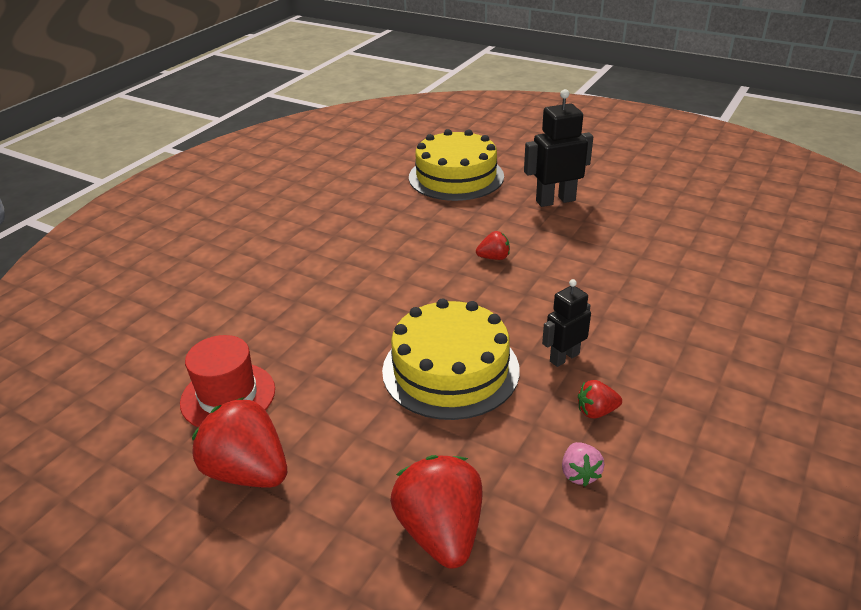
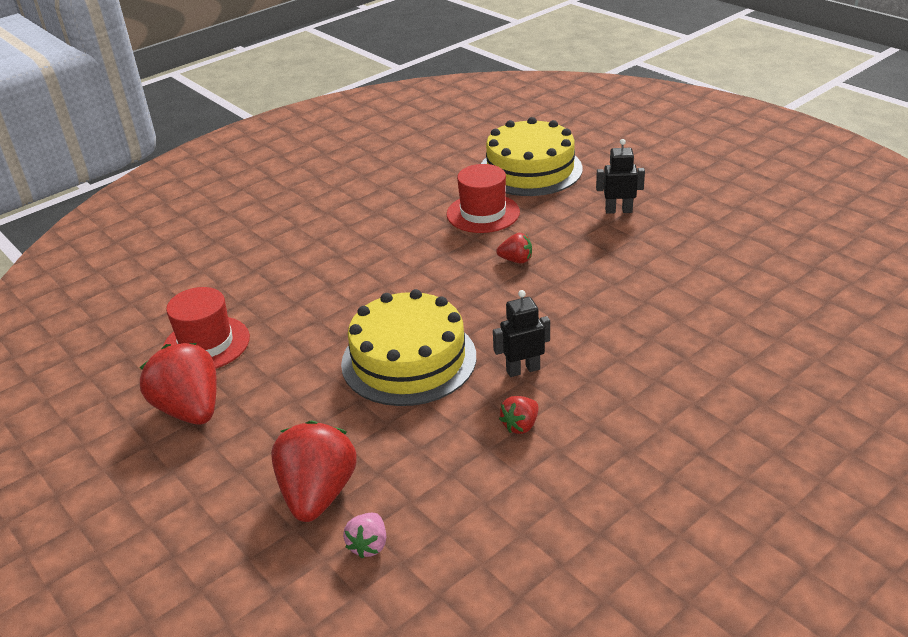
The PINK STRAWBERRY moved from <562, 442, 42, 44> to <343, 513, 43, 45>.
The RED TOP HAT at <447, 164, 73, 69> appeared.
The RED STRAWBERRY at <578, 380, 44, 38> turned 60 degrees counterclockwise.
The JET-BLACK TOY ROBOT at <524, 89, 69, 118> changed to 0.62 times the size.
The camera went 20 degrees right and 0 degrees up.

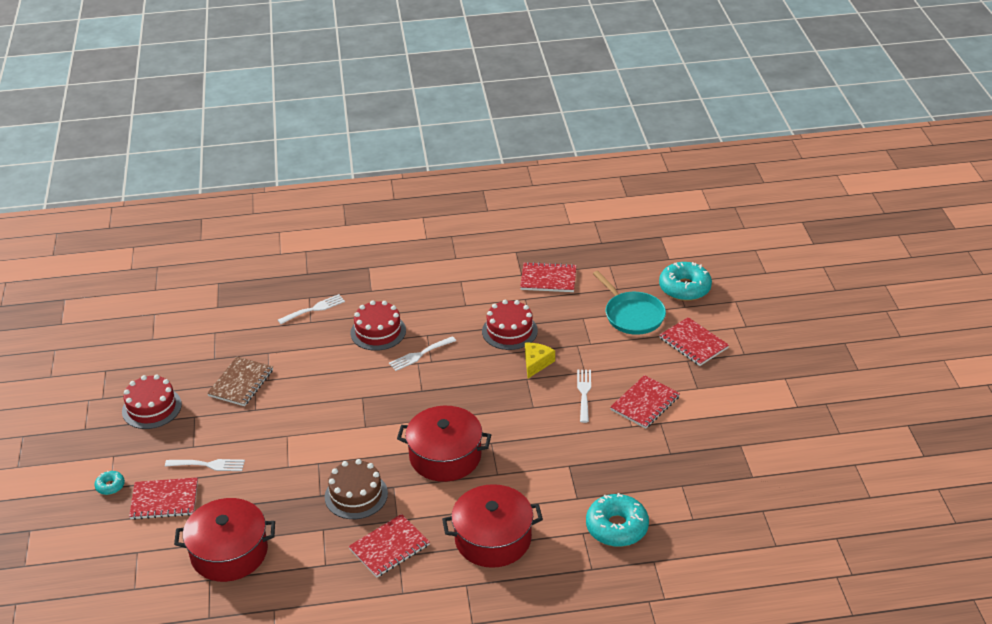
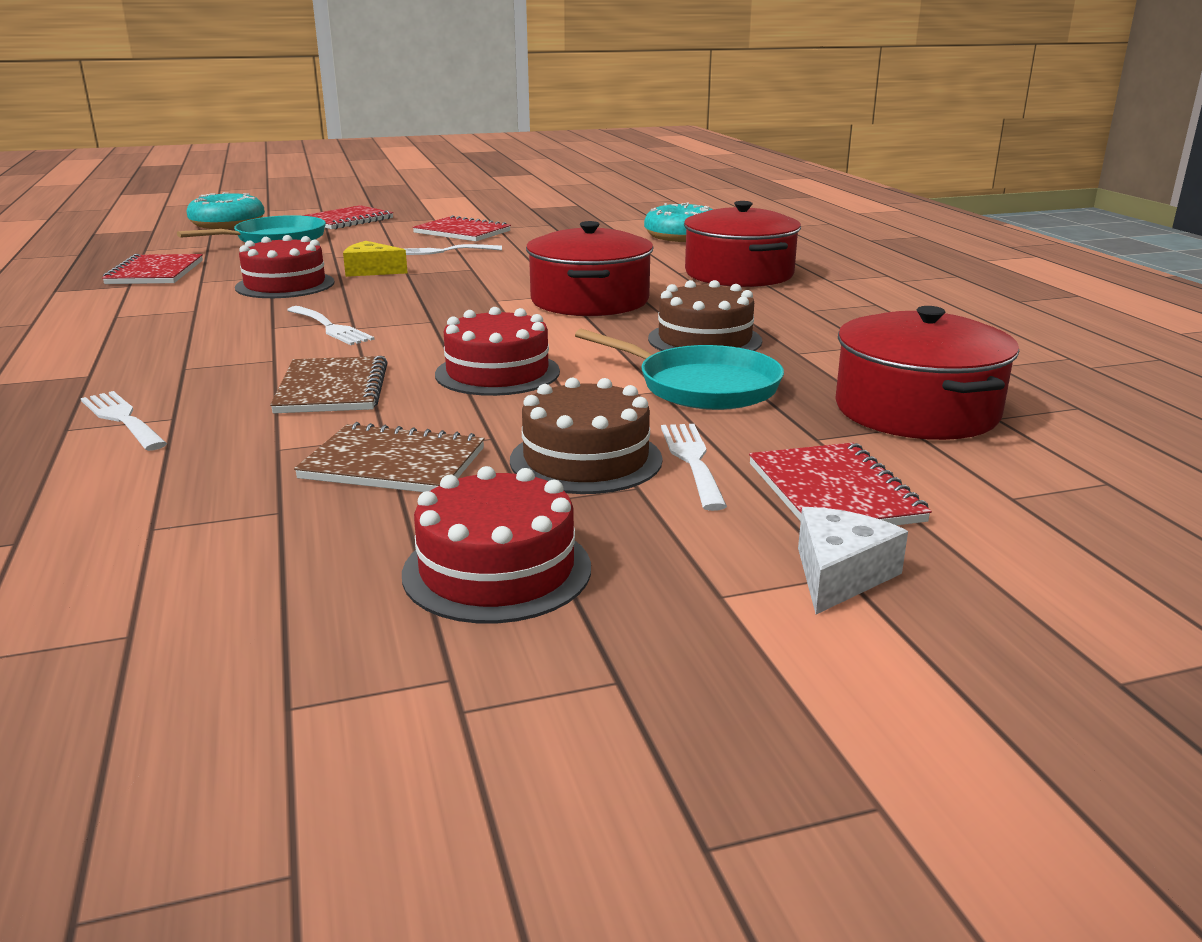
The RUSSET NOTEPAD at <270, 356, 118, 57> appeared.
The RED GATEAU moved from <350, 300, 56, 51> to <435, 307, 125, 89>.
The RUSSET GATEAU at <510, 378, 153, 116> appeared.
The TEAL FRYING PAN at <575, 329, 209, 81> appeared.
The TEAL DONUT at <95, 471, 30, 24> was replaced by the WHITE CHEESE WEDGE at <798, 507, 110, 107>.
The RED NOTEPAD at <349, 514, 81, 63> disappeared.
The camera went 100 degrees left and 15 degrees down.

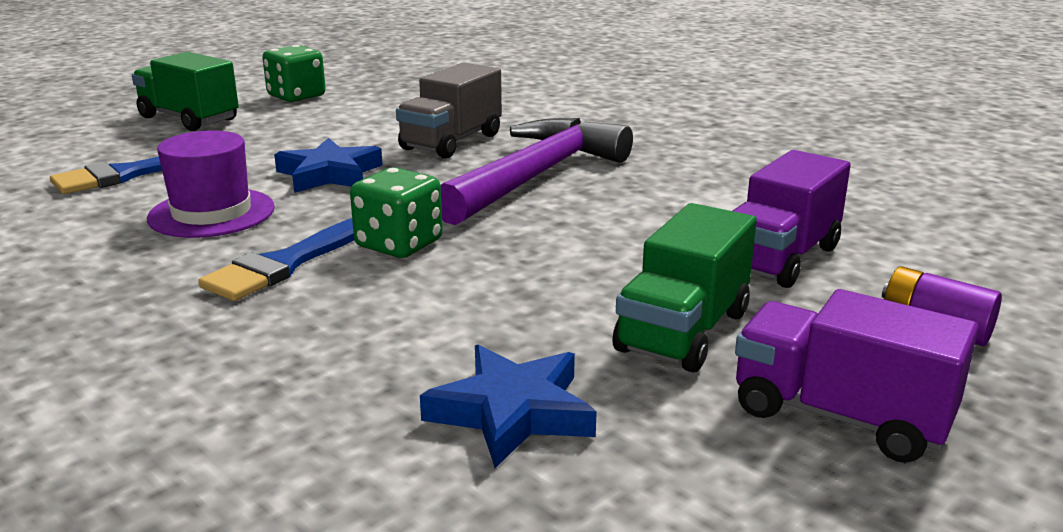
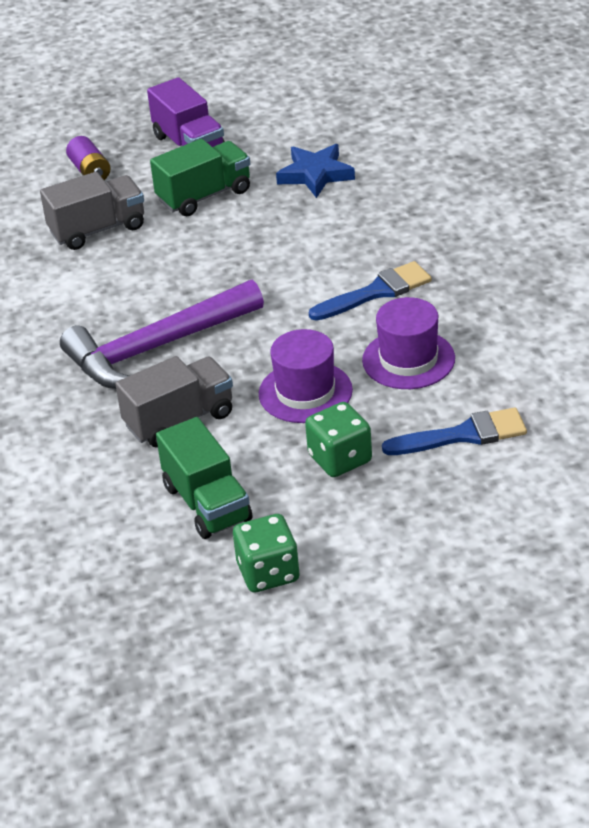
The ROYAL PURPLE TRUCK at <733, 150, 118, 138> became the ASH-GREY TRUCK at <40, 172, 104, 78>.
The GREEN TRUCK moved from <132, 52, 107, 79> to <156, 417, 96, 122>.
The BLUE STAR at <274, 138, 109, 55> was replaced by the ROYAL PURPLE TOP HAT at <259, 329, 94, 94>.
The GREEN DICE moved from <350, 167, 93, 91> to <305, 402, 67, 75>.
The camera went 150 degrees left and 15 degrees up.

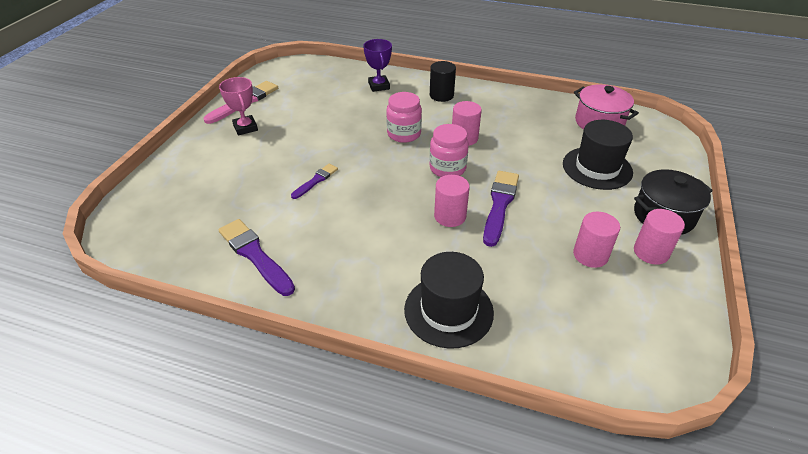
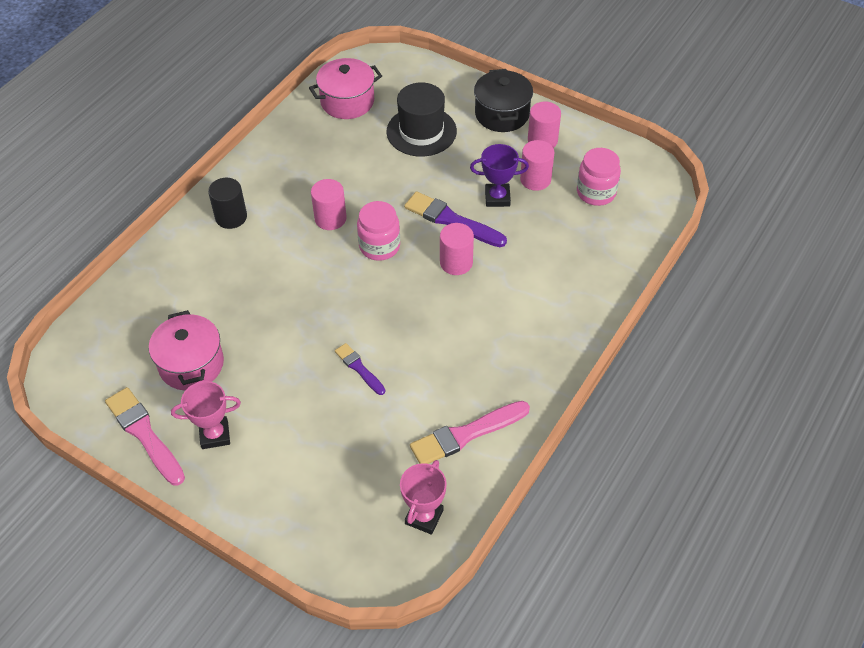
The PINK COOKING POT at <149, 310, 75, 81> appeared.
The PINK PRIZE CUP at <400, 460, 47, 75> appeared.
The ROYAL PURPLE PAINTBRUSH at <218, 219, 77, 77> became the PINK PAINTBRUSH at <410, 401, 120, 63>.
The ROYAL PURPLE PRIZE CUP moved from <363, 39, 29, 53> to <470, 144, 59, 63>.
The PINK PRESERVE JAR moved from <386, 92, 36, 51> to <577, 148, 44, 58>.
The JET-BLACK TOP HAT at <404, 252, 90, 97> disappeared.
The camera went 75 degrees left and 10 degrees up.

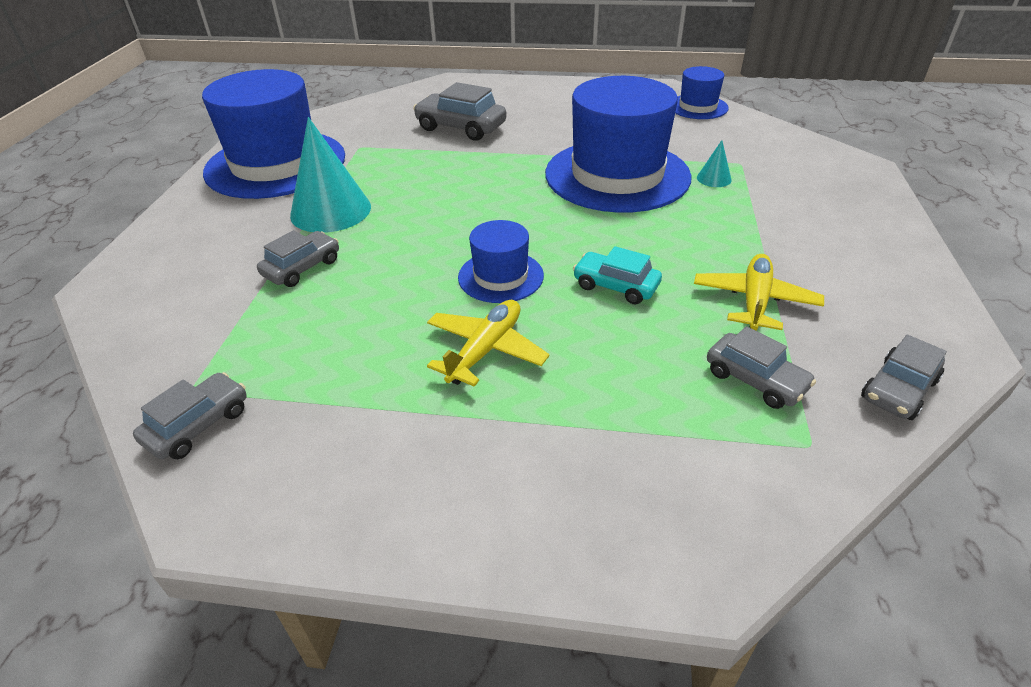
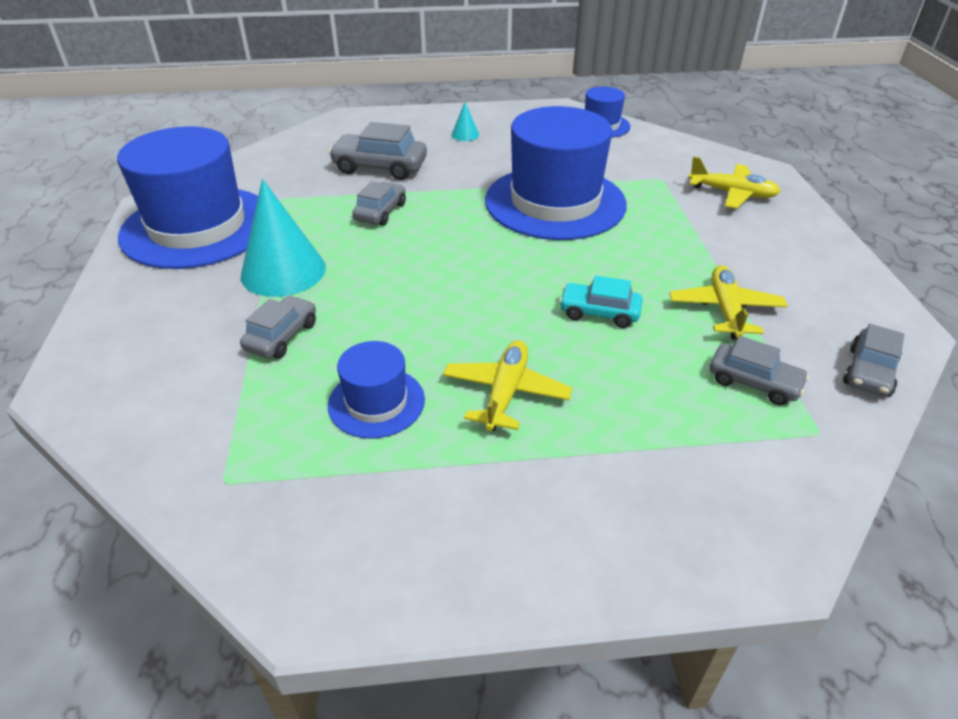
The BLUE TOP HAT moved from <458, 220, 86, 83> to <328, 341, 97, 97>.
The ASH-GREY AUTOMOBILE moved from <133, 372, 114, 87> to <352, 181, 54, 45>.
The TEAL CONE moved from <697, 140, 35, 47> to <451, 102, 28, 39>.
The YELLOW AEROPLANE at <688, 156, 93, 53> appeared.
The camera went 15 degrees left and 0 degrees up.

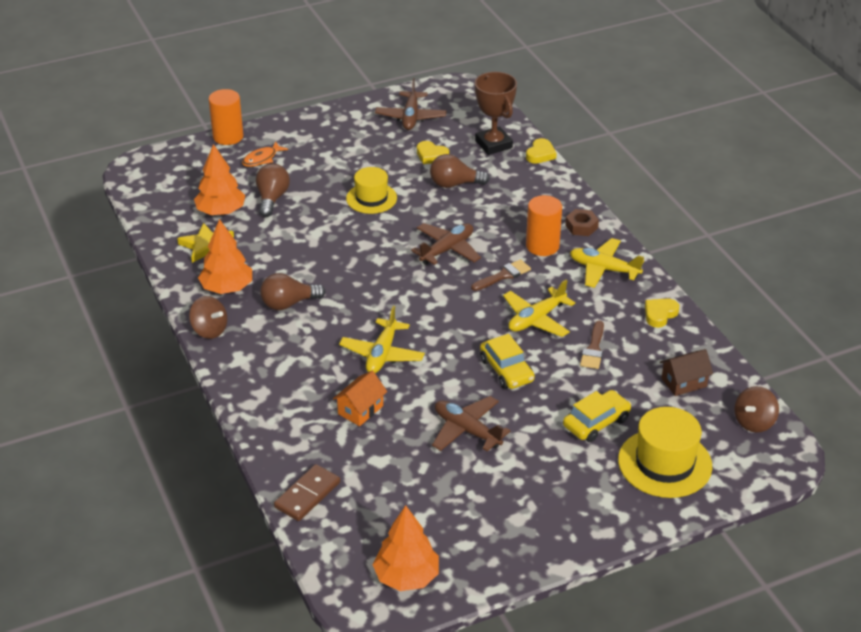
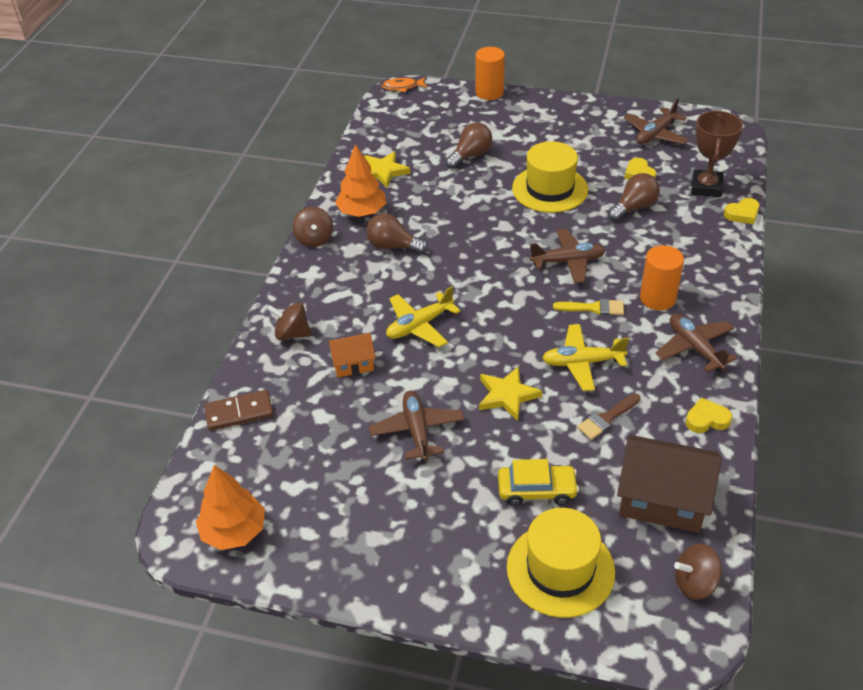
The RUSSET WHIRLIGIG at <267, 302, 45, 38> appeared.
The ORANGE-COLOURED FISH moved from <242, 141, 46, 26> to <381, 77, 46, 15>.
The YELLOW AUTOMOBILE at <480, 334, 55, 55> was replaced by the YELLOW STAR at <479, 366, 63, 55>.
The YELLOW TOP HAT at <346, 167, 51, 47> changed to 1.50 times the size.
The RUSSET PAINTBRUSH at <471, 259, 60, 32> became the YELLOW PAINTBRUSH at <553, 299, 71, 16>.
The RUSSET BULB at <430, 154, 60, 34> turned 105 degrees clockwise.
The RUSSET TOY HOUSE at <660, 349, 53, 47> changed to 1.86 times the size.
The YELLOW AEROPLANE at <570, 238, 74, 50> became the RUSSET AEROPLANE at <656, 314, 81, 58>.
The ORANGE-COLOURED TOY TREE at <194, 144, 52, 71> disappeared.
The RUSSET NUT at <565, 209, 34, 27> disappeared.
The camera went 40 degrees right and 5 degrees up.

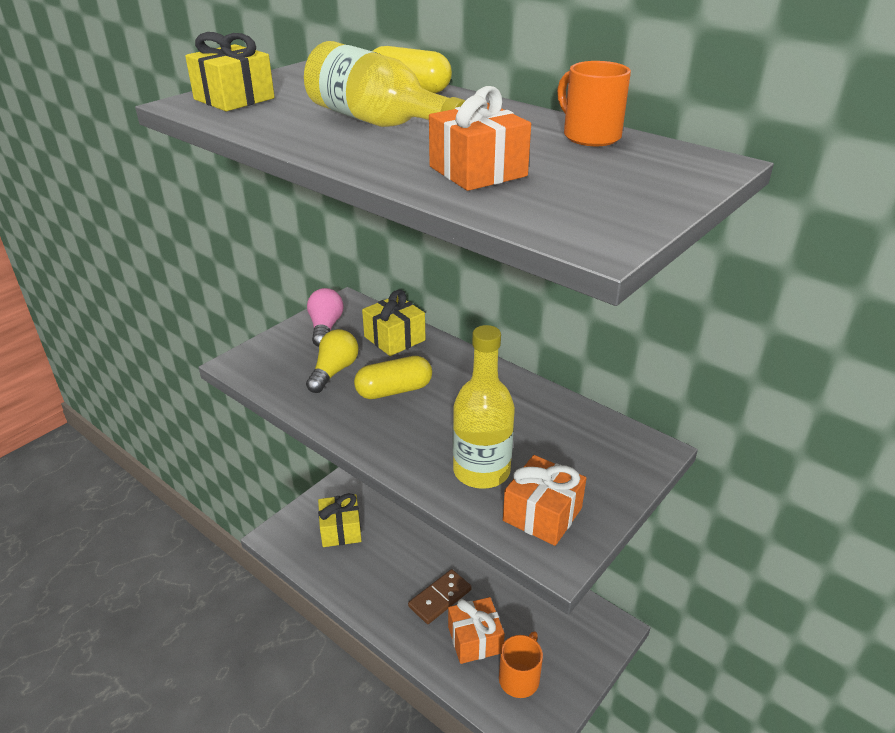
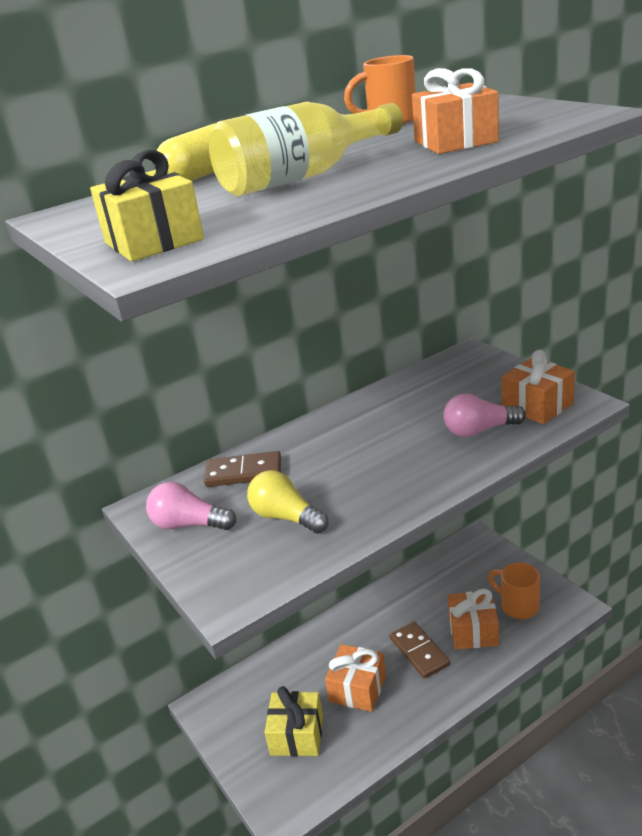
The YELLOW WRAPPED GIFT at <362, 290, 64, 66> was replaced by the RUSSET DOMINO at <204, 451, 77, 36>.
The ORANGE-COLOURED WRAPPED GIFT at <325, 644, 61, 68> appeared.
The YELLOW BOTTLE at <453, 325, 62, 164> was replaced by the PINK BULB at <443, 394, 83, 43>.
The YELLOW PILL at <354, 356, 78, 43> disappeared.
The camera went 70 degrees left and 5 degrees down.

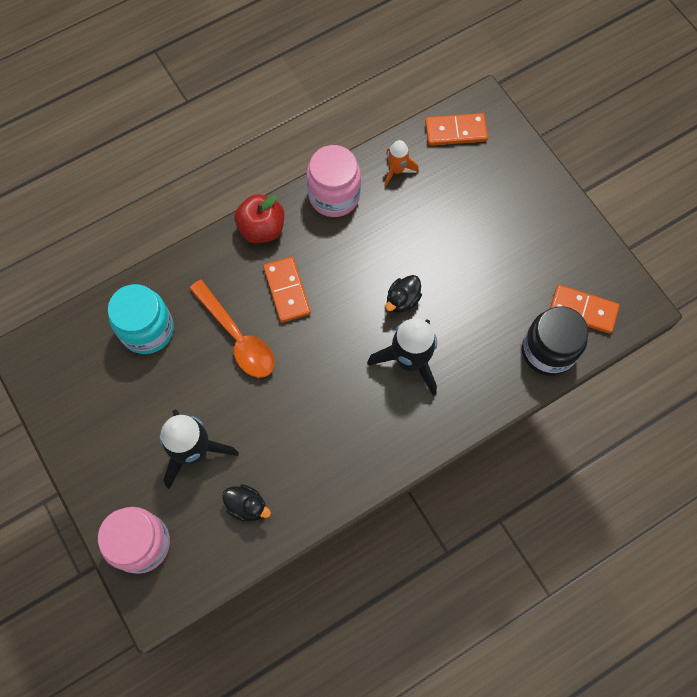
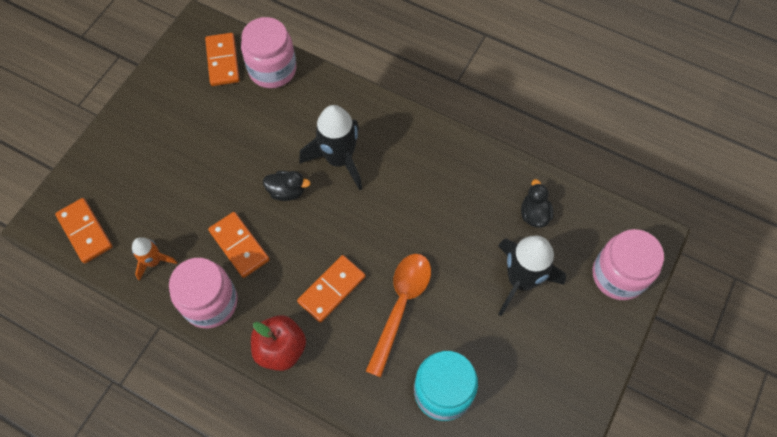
The ORANGE-COLOURED DOMINO at <208, 212, 62, 66> appeared.
The JET-BLACK PRESERVE JAR at <522, 306, 67, 70> became the PINK PRESERVE JAR at <241, 17, 55, 71>.
The camera went 120 degrees left and 5 degrees down.

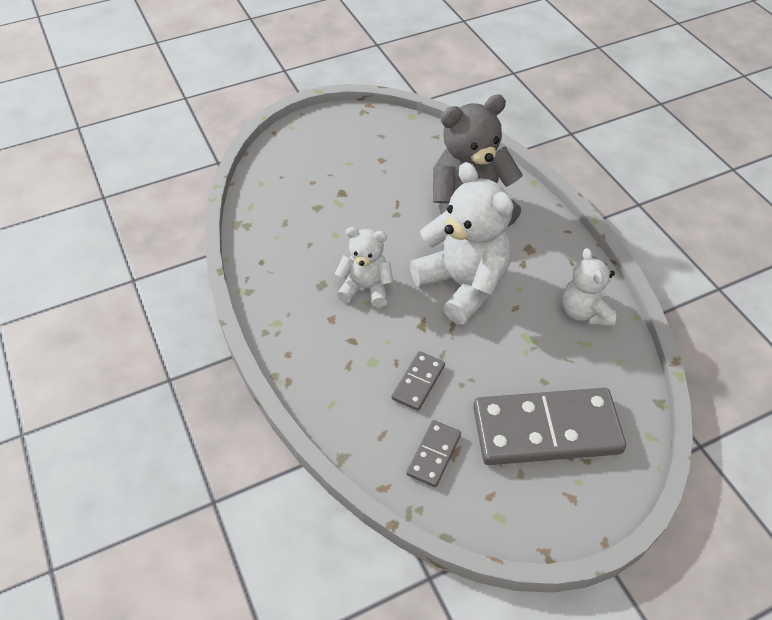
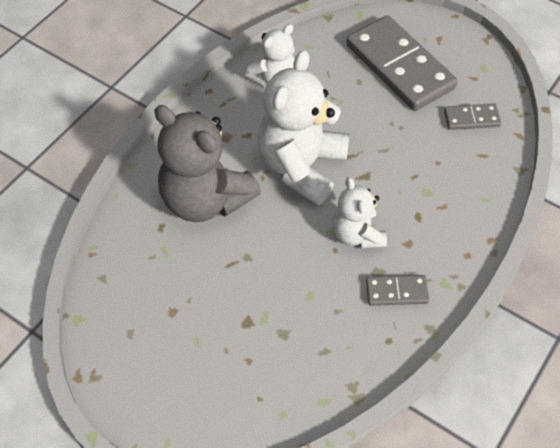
The ASH-GREY DOMINO moved from <392, 351, 53, 60> to <366, 275, 63, 31>.
The camera went 120 degrees left and 5 degrees up.

